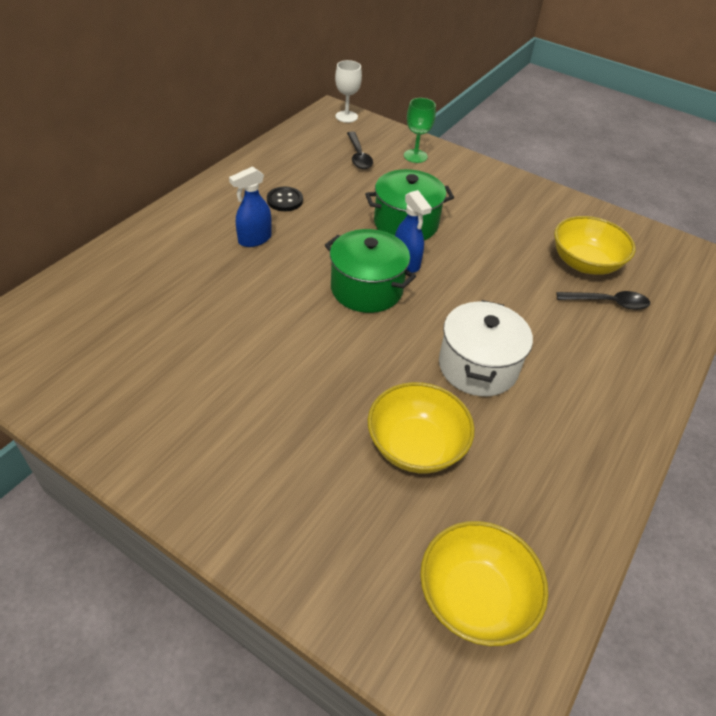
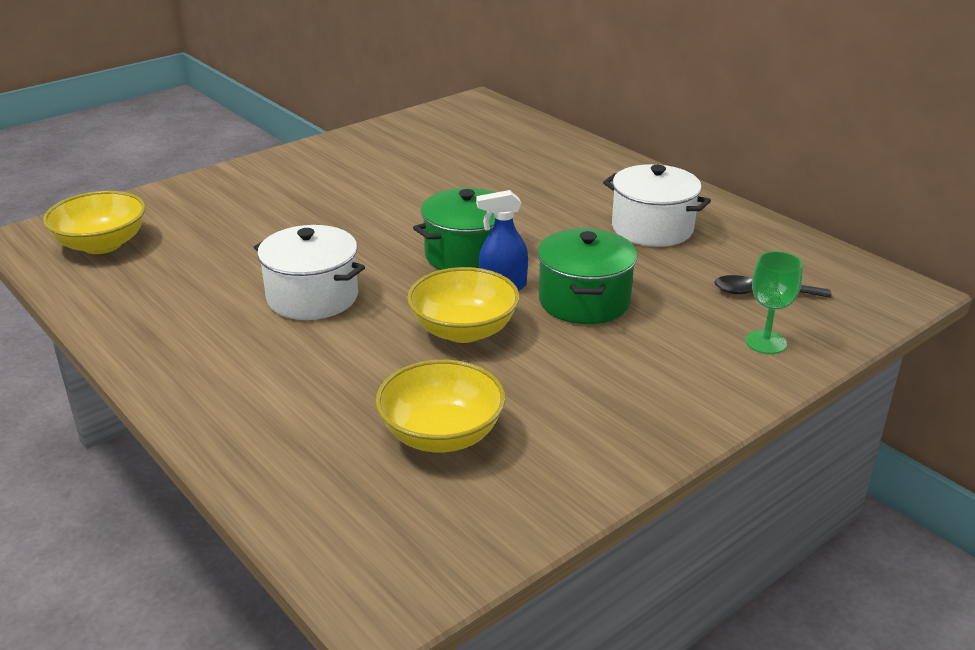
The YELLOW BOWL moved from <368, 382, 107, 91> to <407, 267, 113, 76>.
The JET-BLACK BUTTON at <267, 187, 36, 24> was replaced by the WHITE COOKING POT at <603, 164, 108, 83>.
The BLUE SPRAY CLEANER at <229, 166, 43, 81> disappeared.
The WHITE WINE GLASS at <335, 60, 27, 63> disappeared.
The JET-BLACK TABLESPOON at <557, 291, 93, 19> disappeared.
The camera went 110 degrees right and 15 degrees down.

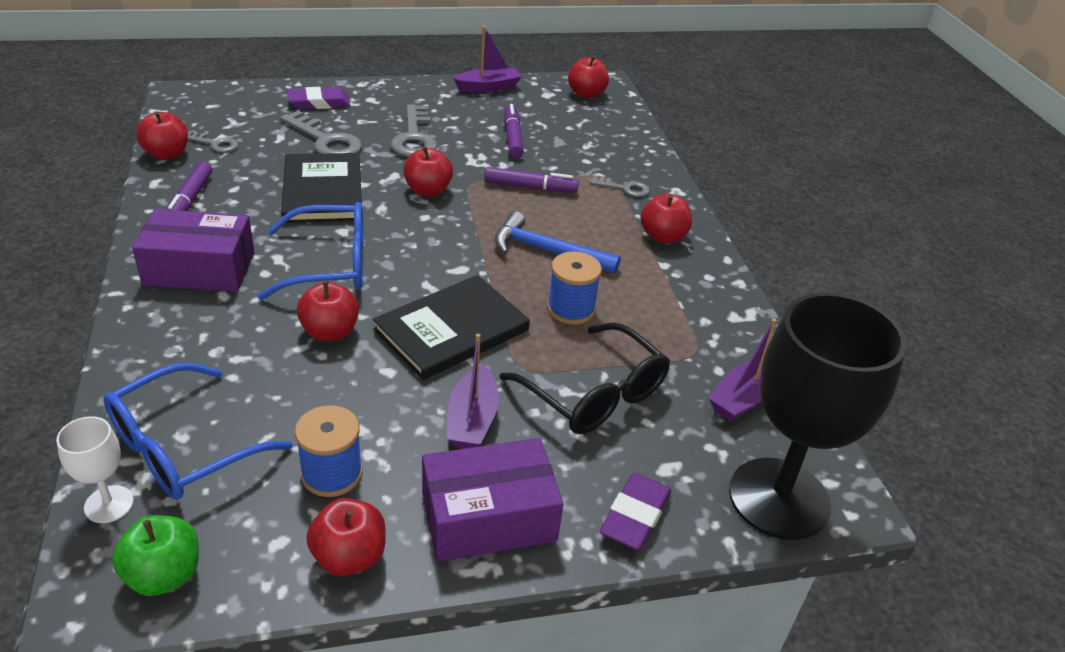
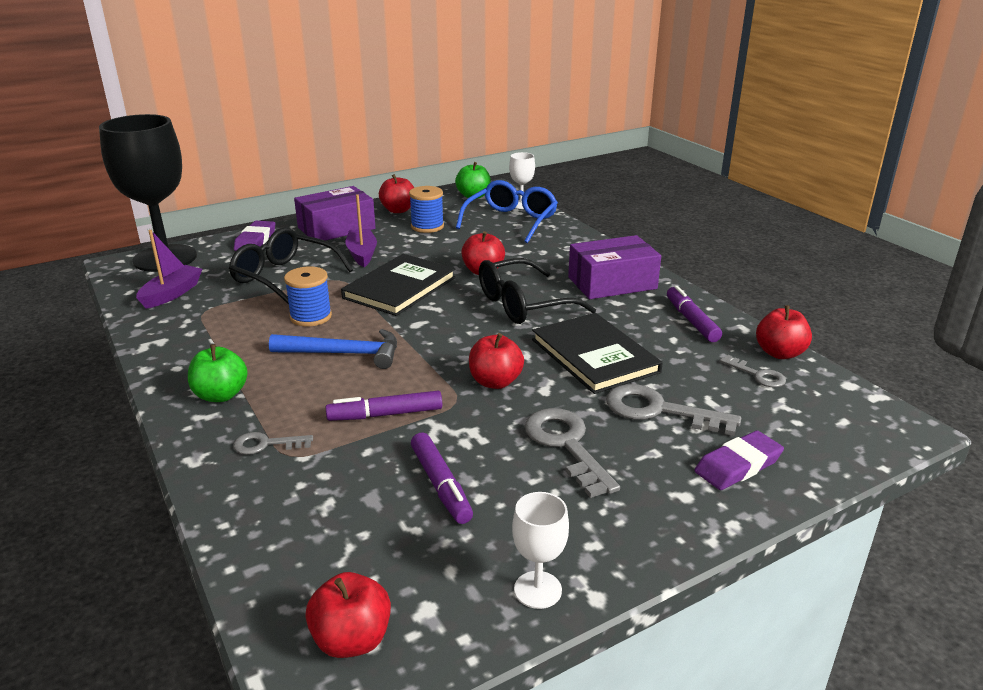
The RED TOY APPLE at <640, 193, 52, 50> became the GREEN TOY APPLE at <188, 344, 60, 58>.
The BLUE EYEGLASSES at <257, 202, 107, 98> became the JET-BLACK EYEGLASSES at <479, 258, 117, 66>.
The ROYAL PURPLE SAILBOAT at <453, 26, 69, 67> was replaced by the WHITE WINE GLASS at <512, 492, 57, 117>.
The ASH-GREY DOOR KEY at <188, 131, 50, 21> turned 135 degrees counterclockwise.
The camera went 165 degrees right and 10 degrees down.

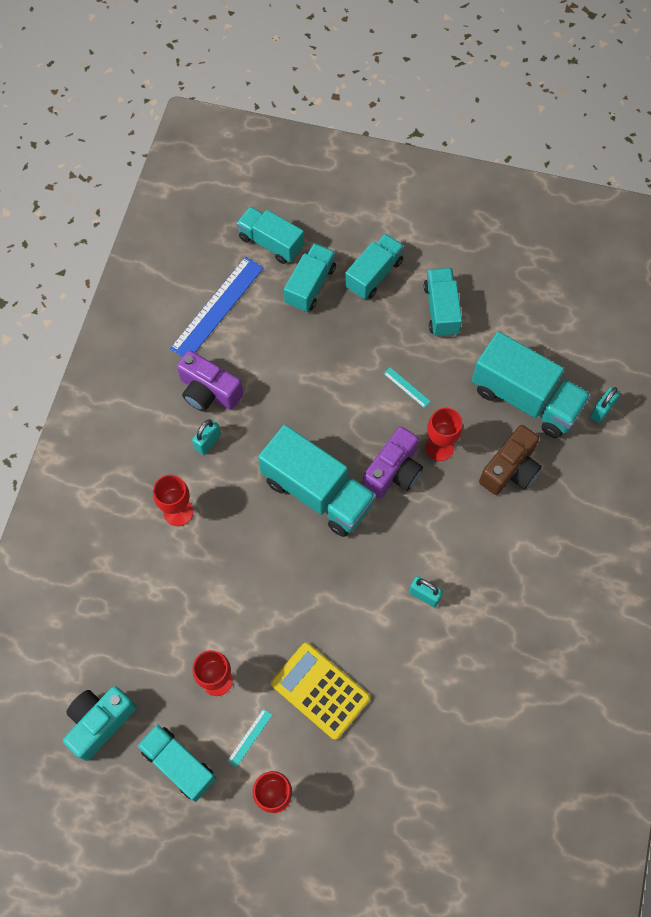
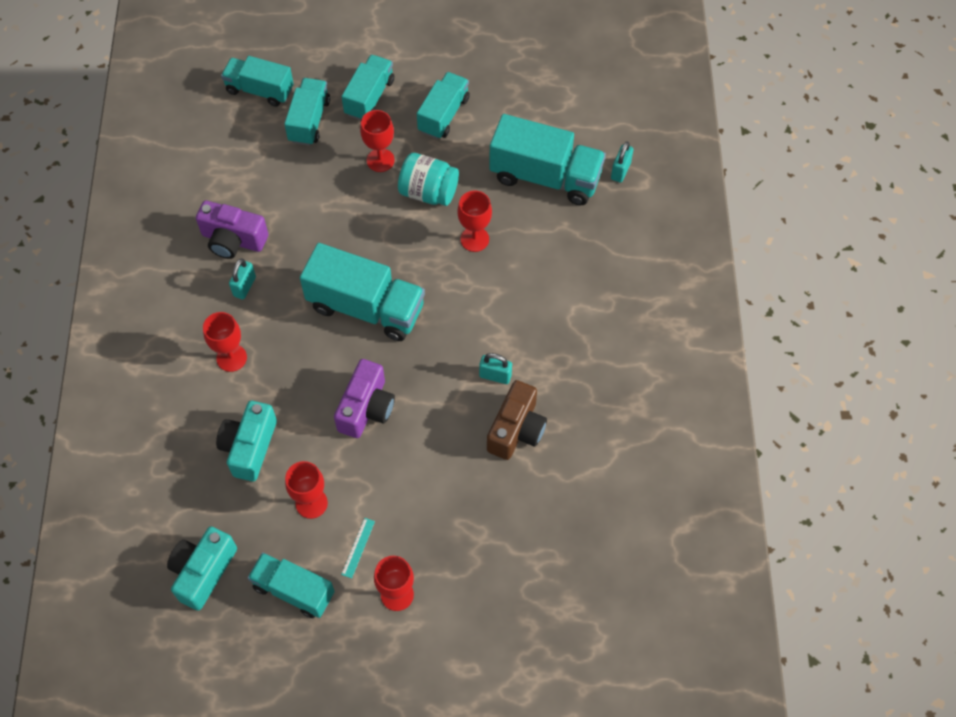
The TEAL CAMERA at <216, 401, 61, 81> appeared.
The ROYAL PURPLE CAMERA moved from <363, 427, 60, 71> to <334, 359, 61, 79>.
The RED WINE GLASS at <360, 110, 35, 62> appeared.
The TEAL MEASURING STICK at <384, 368, 47, 40> was replaced by the TEAL PRESERVE JAR at <398, 153, 61, 53>.
The TEAL TRUCK at <424, 268, 38, 69> turned 45 degrees clockwise.
The RUSSET CAMERA moved from <479, 425, 63, 70> to <487, 380, 60, 80>.
The BLUE MEASURING STICK at <170, 257, 94, 100> disappeared.
The YELLOW POCKET CALCULATOR at <271, 643, 99, 97> disappeared.
The camera went 15 degrees left and 5 degrees down.

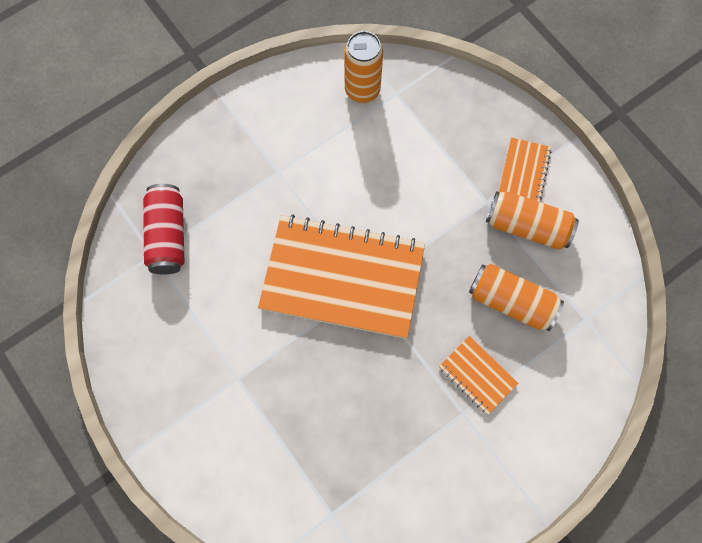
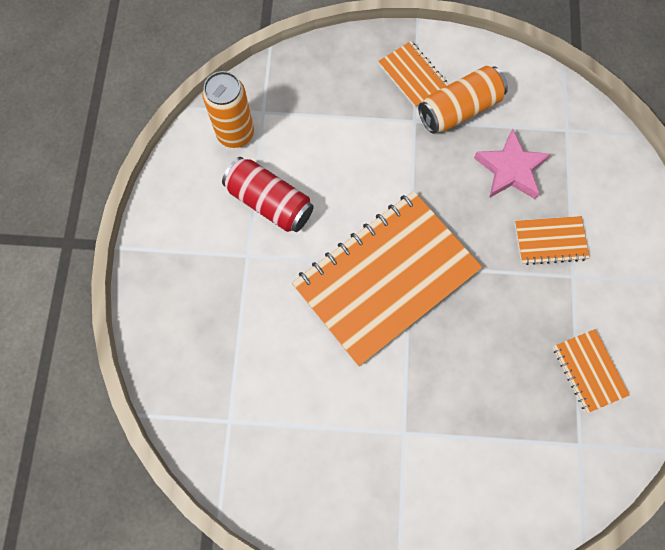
The RED TIN moved from <143, 184, 42, 90> to <222, 157, 92, 75>.
The ORANGE-COLOURED TIN at <469, 264, 95, 67> was replaced by the PINK STAR at <474, 129, 77, 70>.
The ORANGE-COLOURED NOTEPAD at <553, 329, 77, 84> appeared.
The camera went 50 degrees left and 0 degrees up.

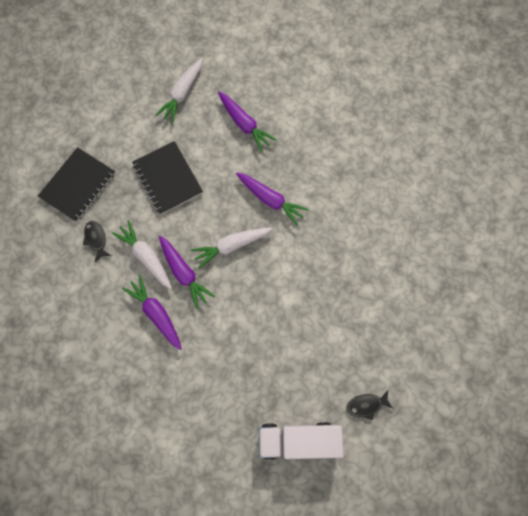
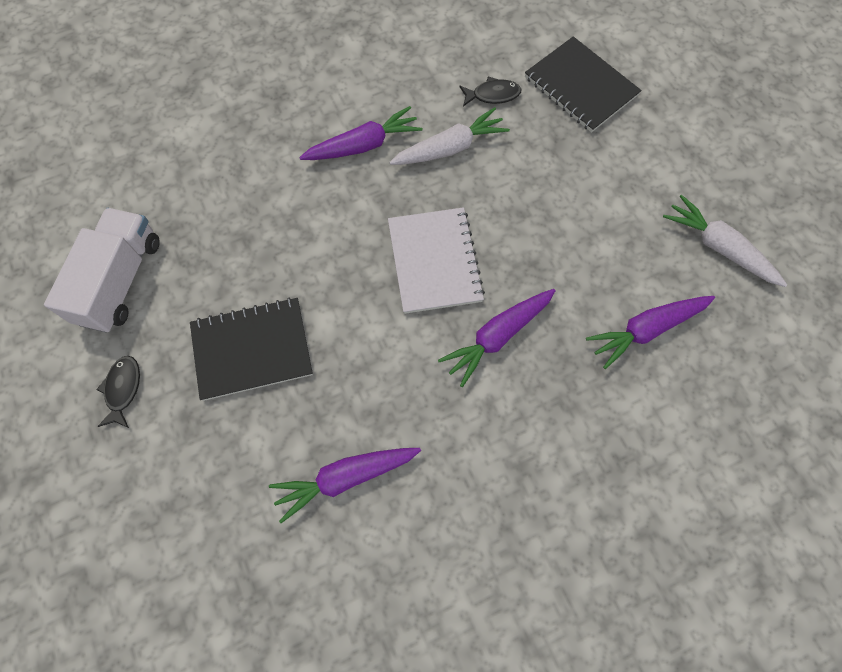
The JET-BLACK NOTEPAD moved from <132, 141, 71, 74> to <190, 297, 123, 104>.
The ROYAL PURPLE ROOT VEGETABLE moved from <159, 236, 56, 73> to <269, 448, 152, 75>.
The WHITE ROOT VEGETABLE at <191, 228, 82, 41> was replaced by the WHITE NOTEPAD at <388, 207, 97, 107>.
The camera went 105 degrees right and 5 degrees down.

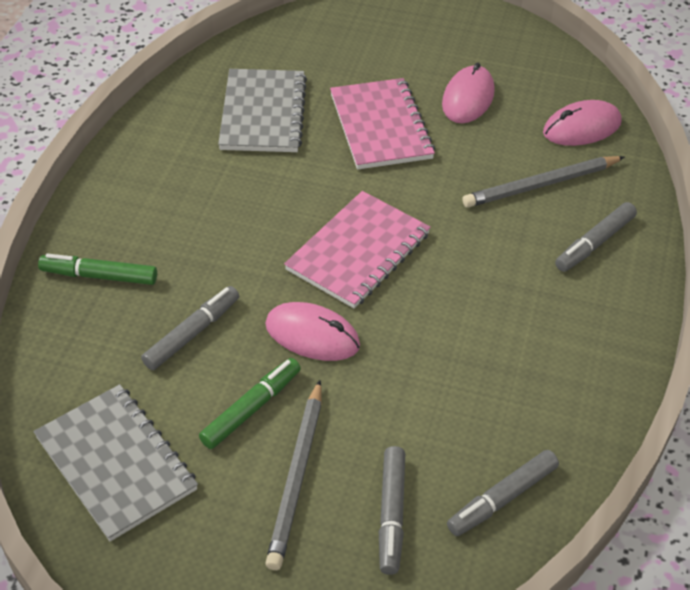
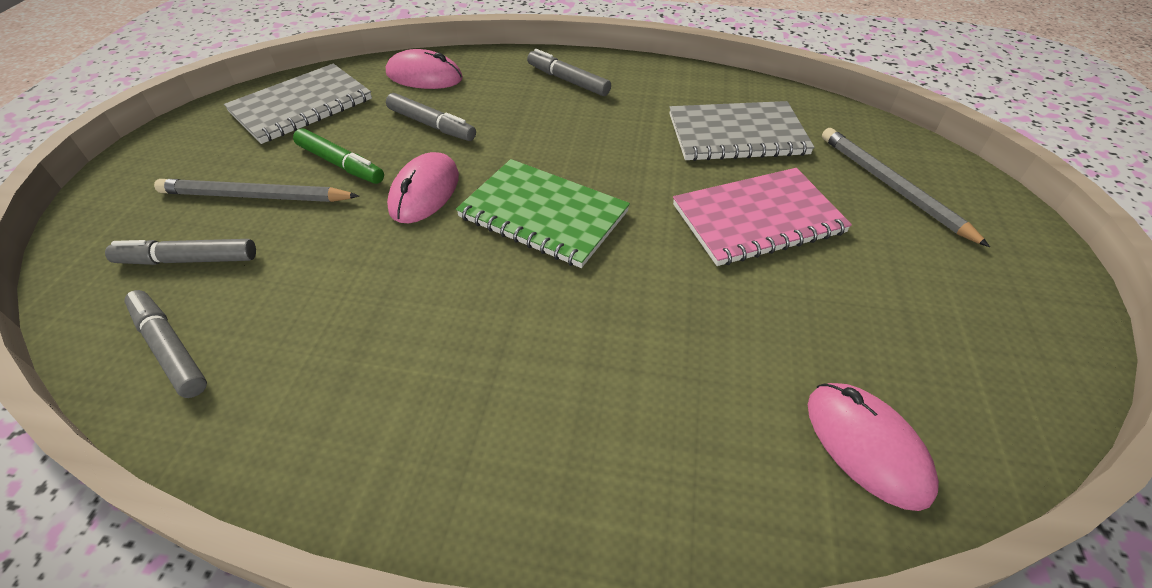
The PINK PC MOUSE moved from <442, 62, 53, 61> to <386, 49, 77, 40>.
The PINK NOTEPAD at <284, 191, 147, 117> became the GREEN NOTEPAD at <456, 159, 174, 109>.
The ASH-GREY MARKER moved from <555, 202, 82, 70> to <527, 49, 84, 47>.
The ASH-GREY WOODEN PENCIL moved from <462, 156, 162, 52> to <822, 128, 168, 119>.
The GREEN MARKER at <38, 254, 119, 31> disappeared.
The camera went 85 degrees right and 0 degrees up.

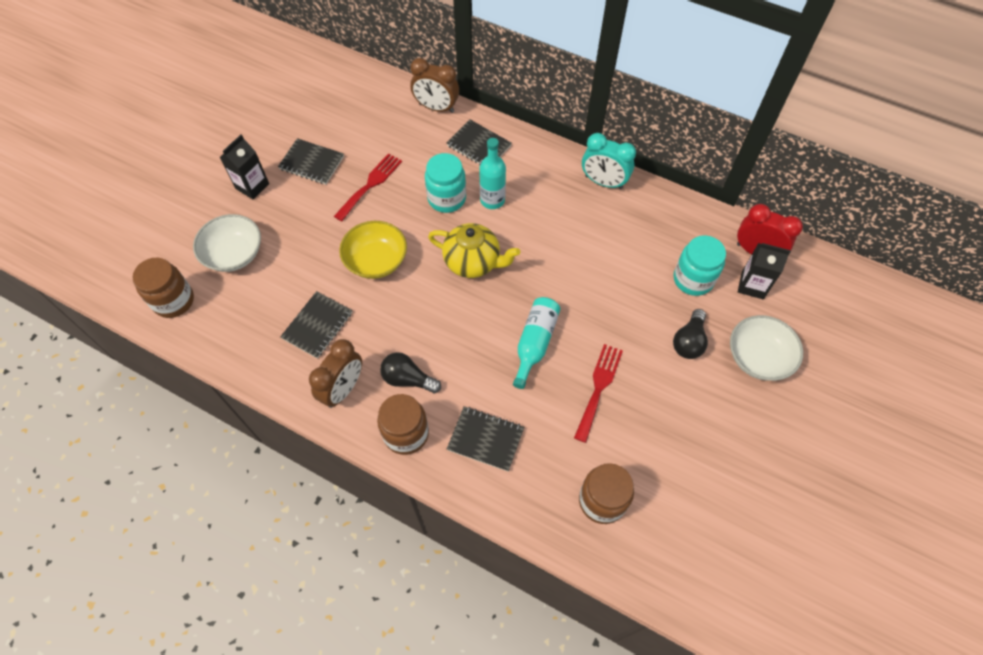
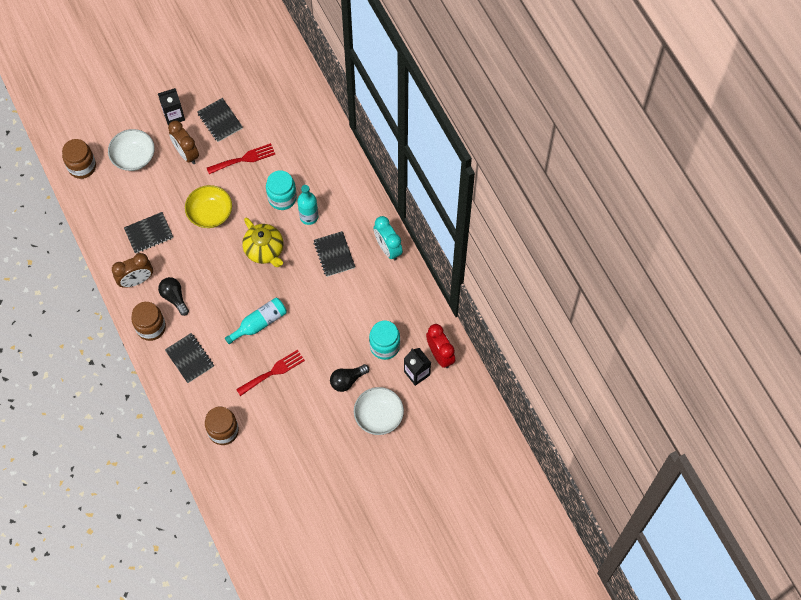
The RUSSET CLOCK moved from <410, 58, 49, 55> to <168, 121, 31, 43>.
The JET-BLACK NOTEPAD moved from <447, 119, 65, 46> to <314, 231, 41, 46>.
The camera went 35 degrees right and 5 degrees up.

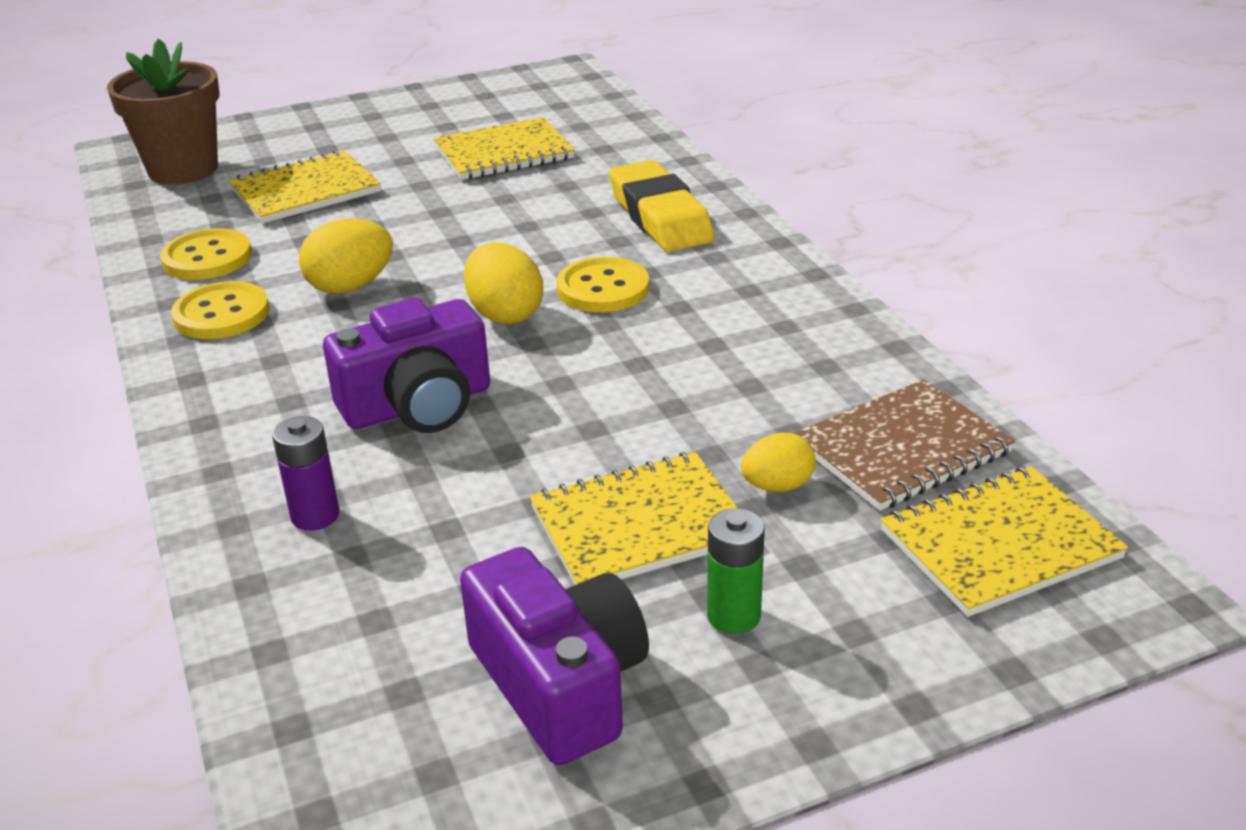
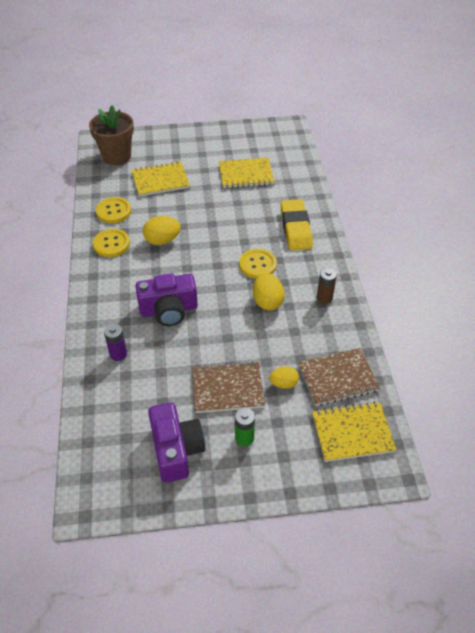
The YELLOW NOTEPAD at <530, 452, 207, 133> became the RUSSET NOTEPAD at <192, 361, 73, 52>.
The YELLOW TOY EGG moved from <464, 242, 79, 82> to <253, 273, 32, 38>.
The RUSSET POWER CELL at <317, 268, 20, 36> appeared.
The camera went 15 degrees right and 15 degrees up.

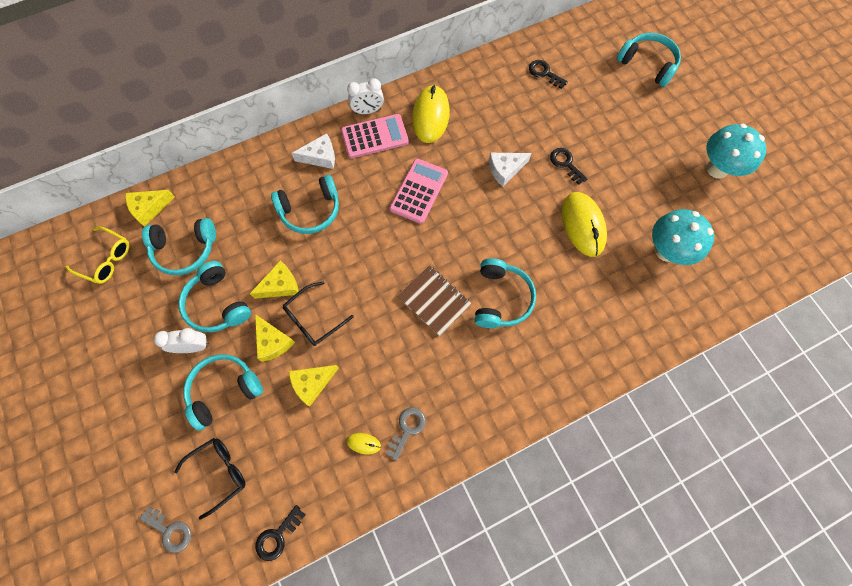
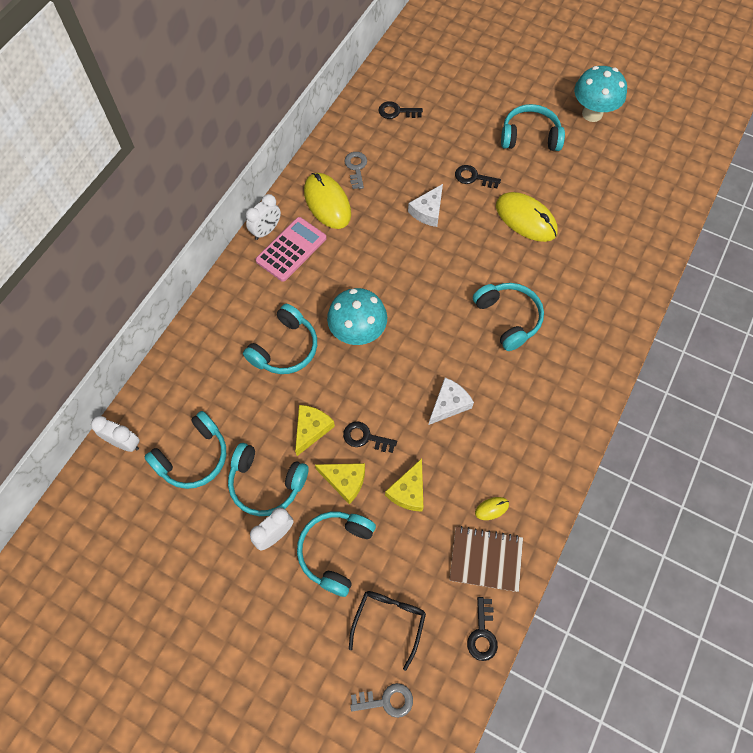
The YELLOW CHEESE WEDGE at <125, 190, 50, 37> was replaced by the WHITE CLOCK at <91, 416, 49, 36>.
The TEAL TOADSTOOL moved from <652, 209, 62, 56> to <327, 288, 60, 57>.
The JET-BLACK EYEGLASSES at <283, 281, 71, 65> was replaced by the JET-BLACK DOOR KEY at <343, 422, 54, 31>.
The ASH-GREY DOOR KEY moved from <386, 407, 40, 54> to <344, 152, 23, 37>.
The WHITE CHEESE WEDGE moved from <291, 133, 44, 36> to <429, 378, 45, 47>.
The RUSSET NOTEPAD moved from <397, 265, 74, 71> to <449, 526, 74, 66>.
The TEAL HEADPHONES moved from <617, 33, 64, 54> to <501, 104, 64, 47>.
The YELLOW EYEGLASSES at <66, 226, 63, 58> disappeared.
The PINK POCKET CALCULATOR at <390, 158, 58, 66> disappeared.
The camera went 35 degrees left and 5 degrees down.

